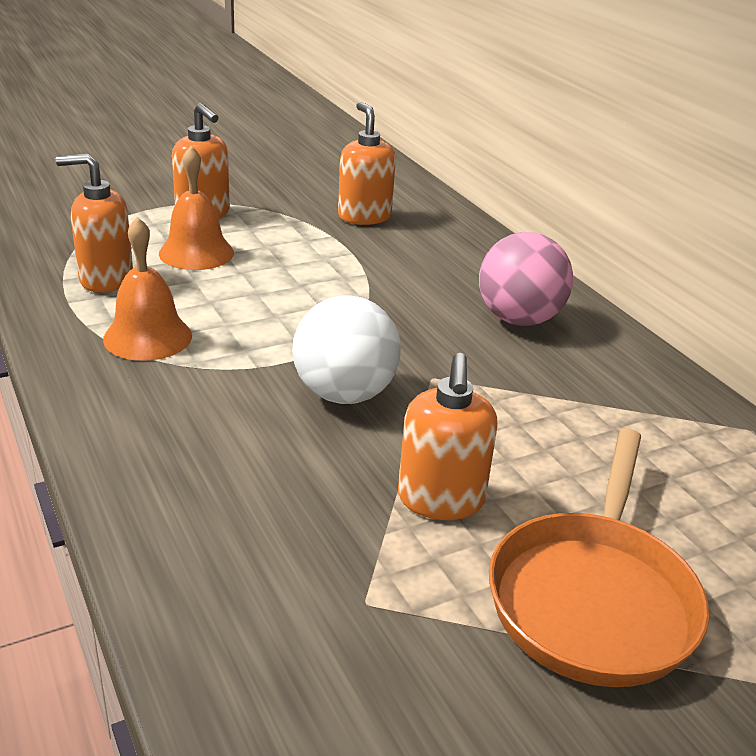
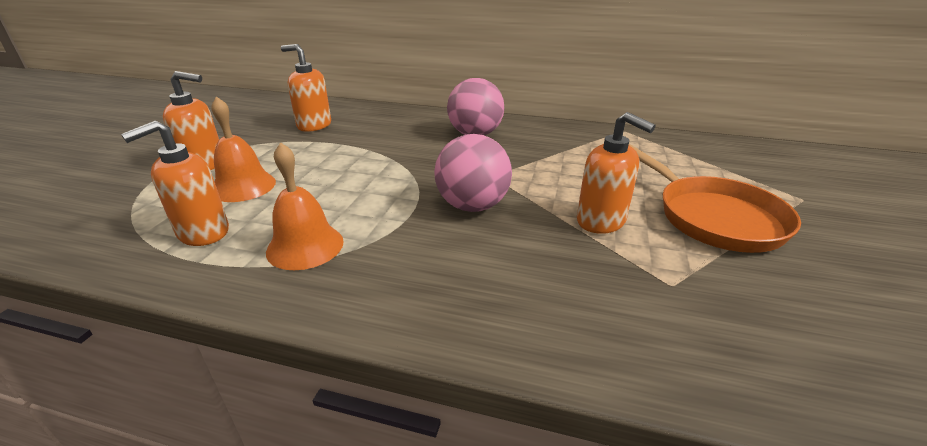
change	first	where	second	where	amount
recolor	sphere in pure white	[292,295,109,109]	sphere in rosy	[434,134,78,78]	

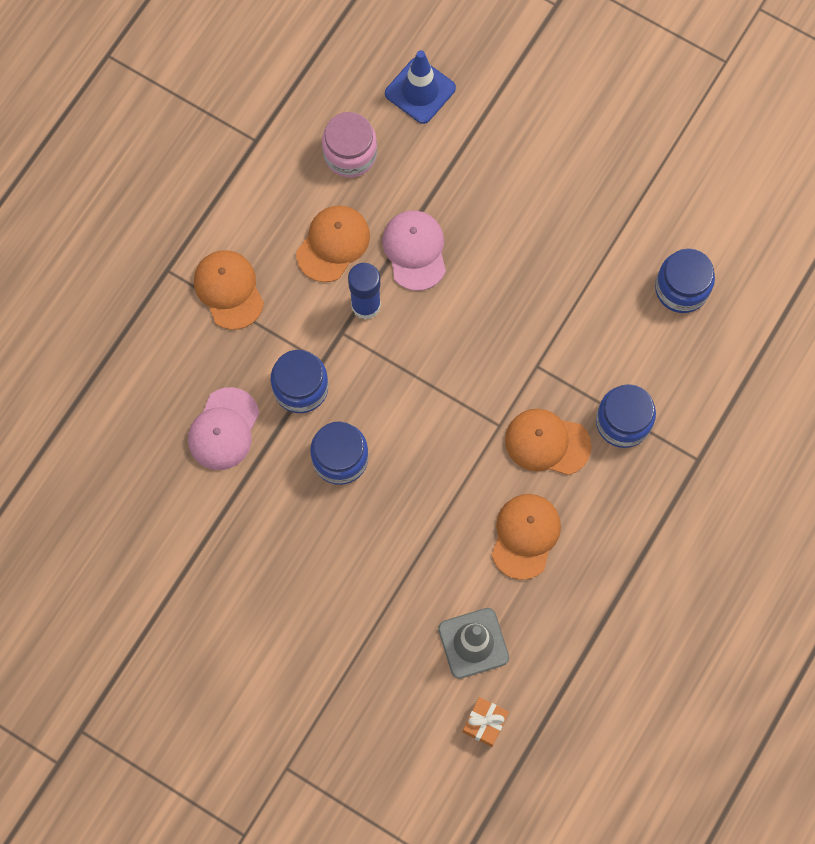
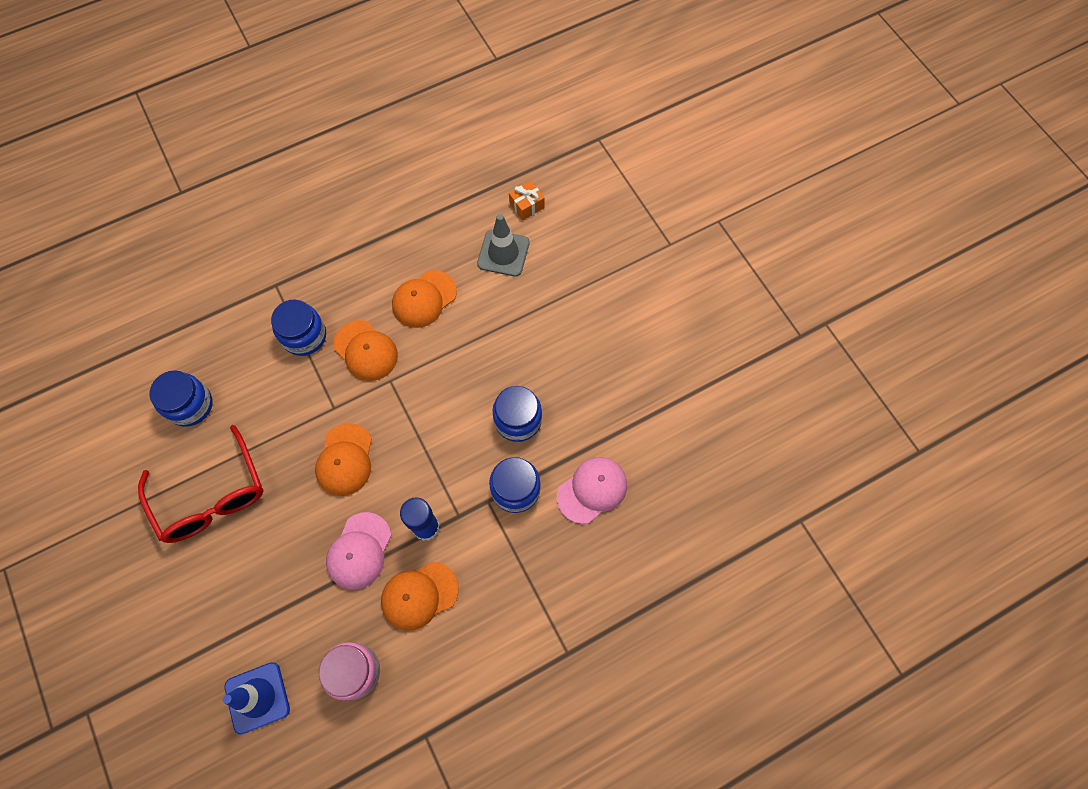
change	first	where	second	where	amount
insert			glasses in red	[138,425,126,118]	
move	baseball cap in bright orange	[194,250,70,80]		[315,423,57,73]	

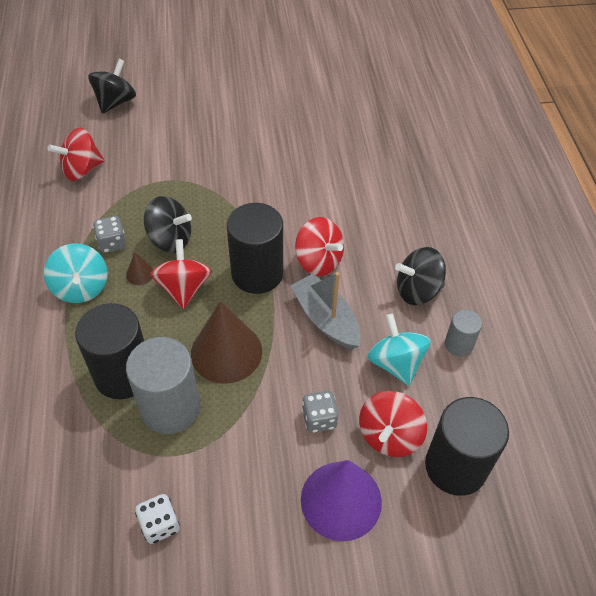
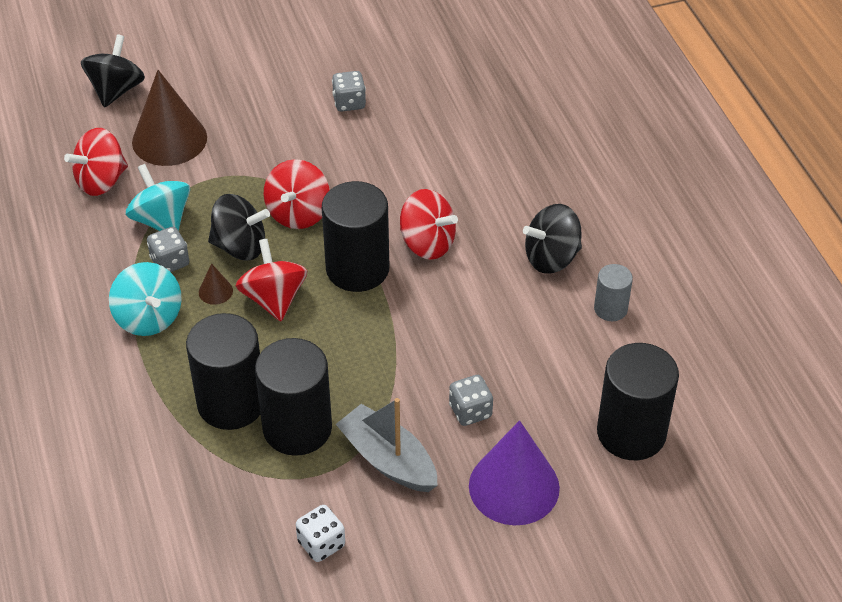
change	first	where	second	where	amount
insert			dice in grey	[332,71,34,41]	
move	cone shape in brown	[191,301,71,83]		[132,70,75,96]	
move	boat in grey	[290,272,71,78]		[336,398,102,94]	
move	whirligig in red	[359,391,68,66]		[264,159,66,70]	
move	whirligig in teal	[367,314,64,71]		[126,164,64,67]	
recolor	cylinder in grey	[126,337,74,97]	cylinder in jet-black	[255,338,77,118]	

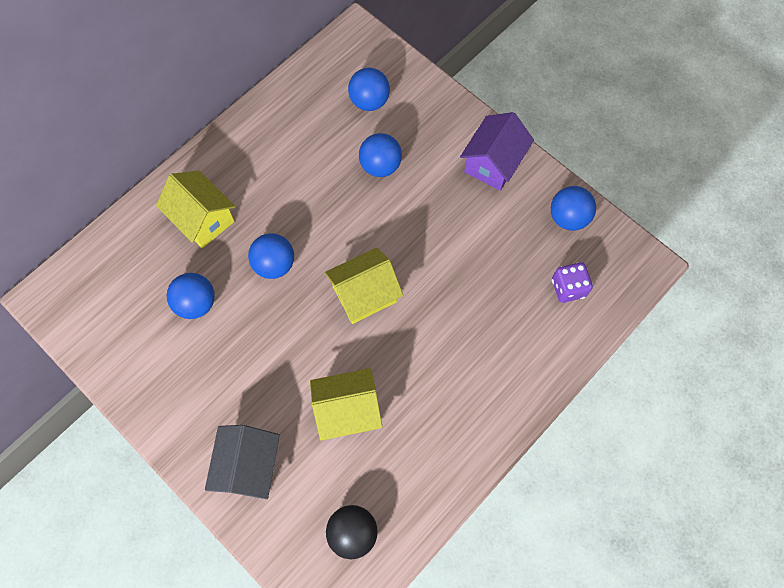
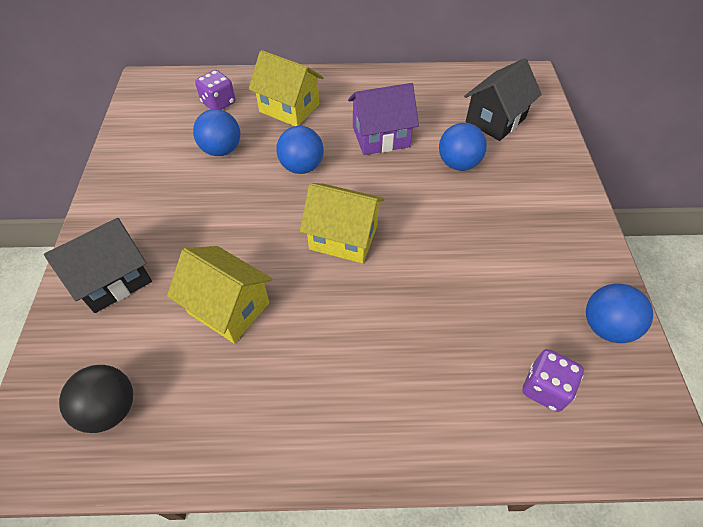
change	first	where	second	where	amount
insert			dice in purple	[195,70,40,40]	
move	house in purple	[460,112,74,79]		[348,83,71,72]	
replace	sphere in blue	[348,68,42,43]	house in jet-black	[464,58,78,83]	
rotate	house in yellow	[156,171,79,77]		[248,50,76,76]	60 degrees counterclockwise

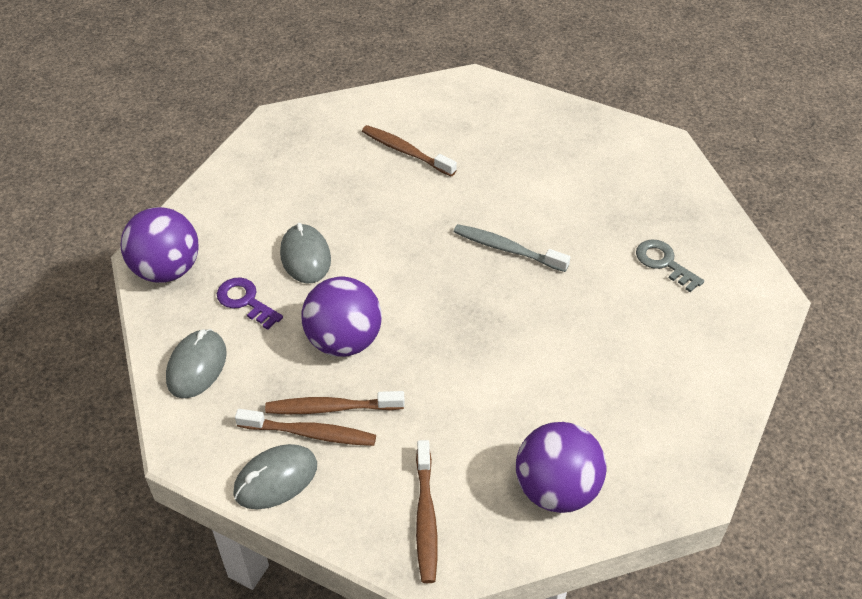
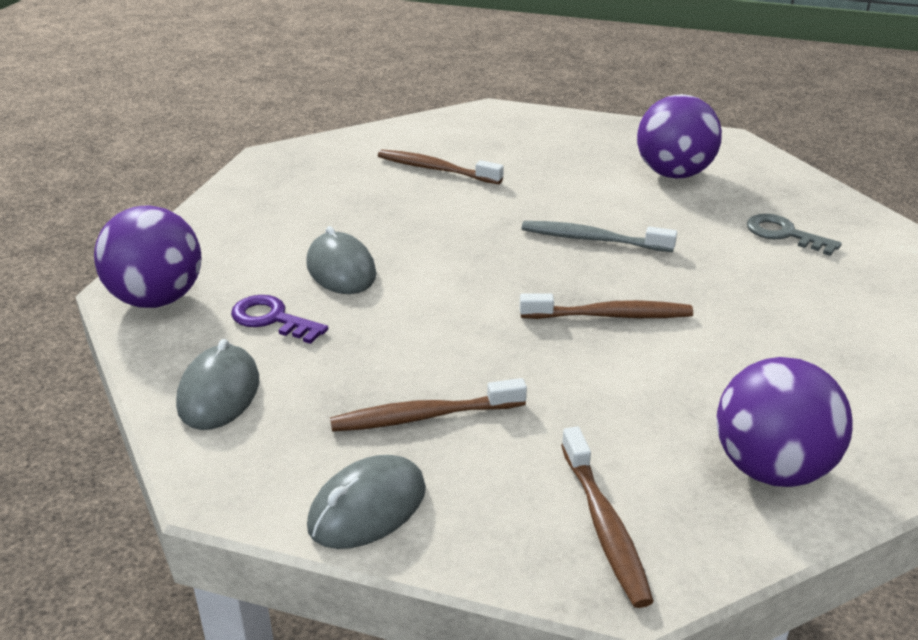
change	first	where	second	where	amount
move	toothbrush in brown	[235,409,141,37]		[520,293,173,26]	
move	sphere in purple	[302,277,80,80]		[637,94,85,84]	

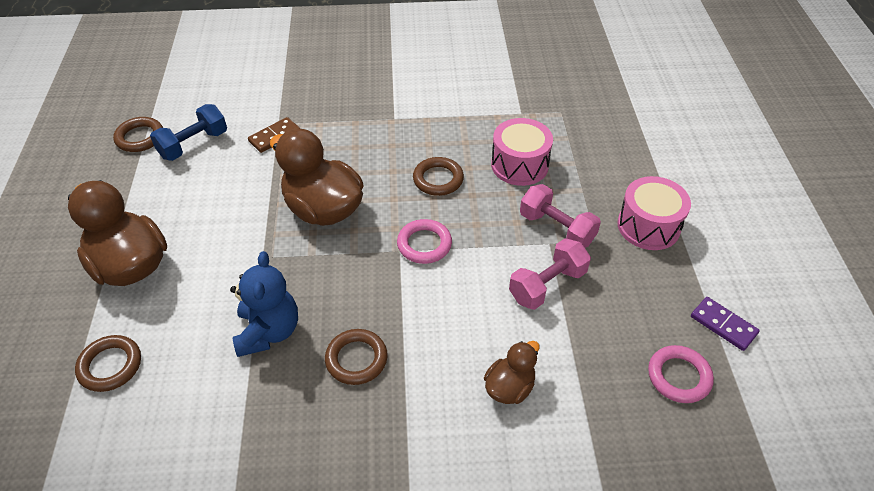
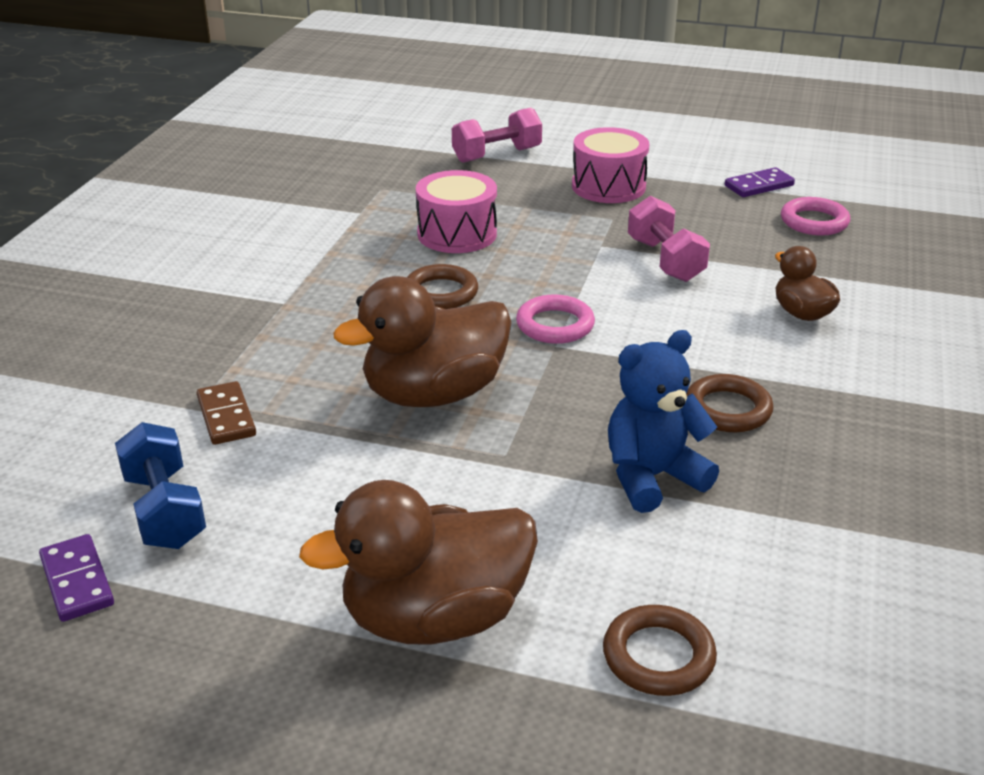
change	first	where	second	where	amount
move	dumbbell in rosy	[520,184,81,64]		[452,108,90,55]	
replace	ring in brown	[113,117,50,35]	domino piece in purple	[39,534,75,88]	
rotate	stuffed bear in blue	[230,251,68,106]		[608,330,111,183]	45 degrees counterclockwise

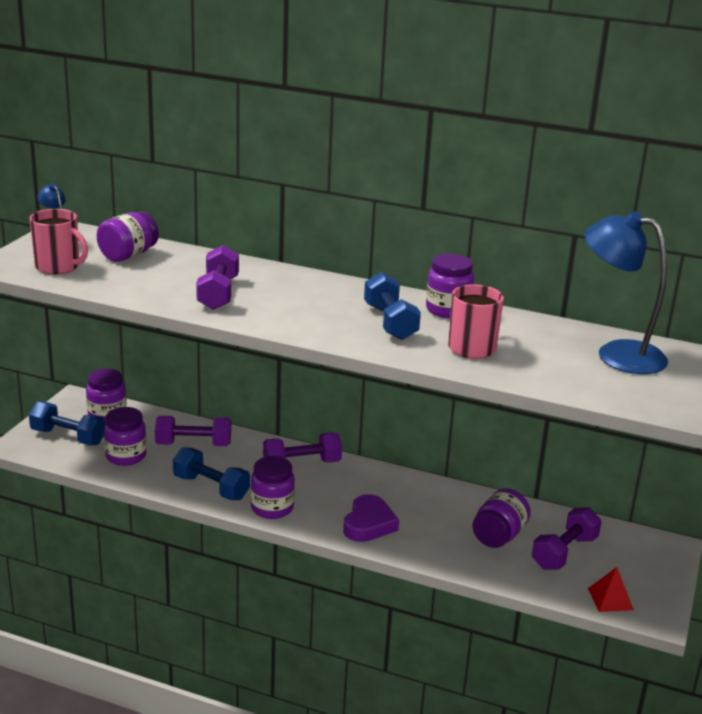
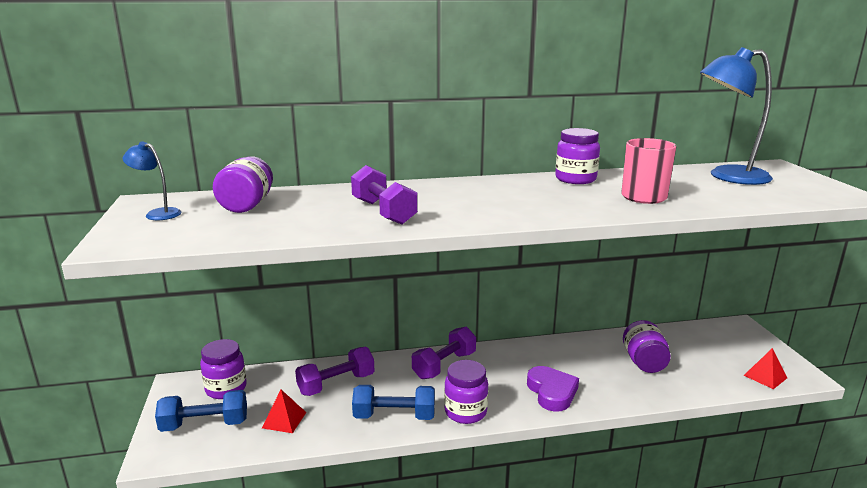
change	first	where	second	where	amount
delete	mug in rosy	[29,209,59,65]			
delete	dumbbell in blue	[364,272,57,68]			
delete	dumbbell in purple	[532,507,70,63]			
replace	preserve jar in purple	[104,407,43,59]	pyramid in red	[262,390,44,43]	

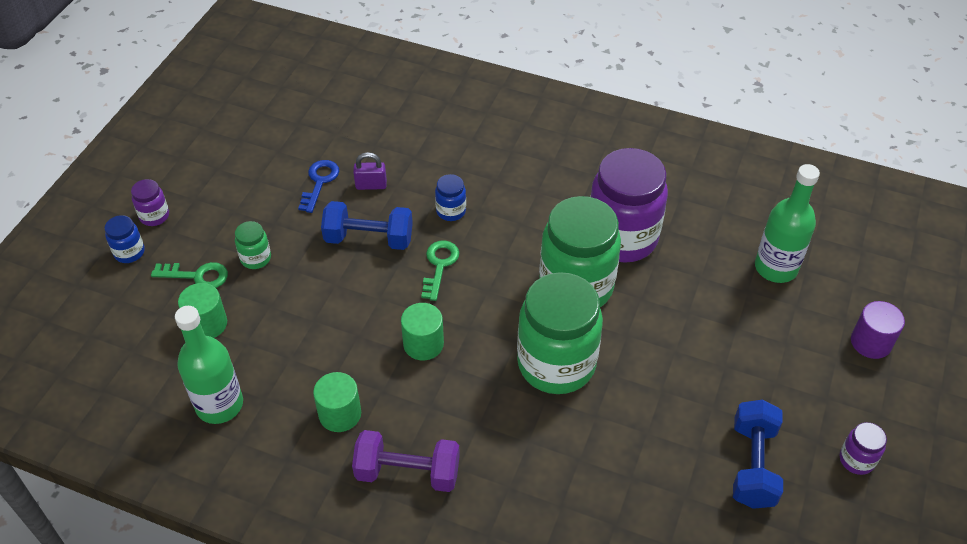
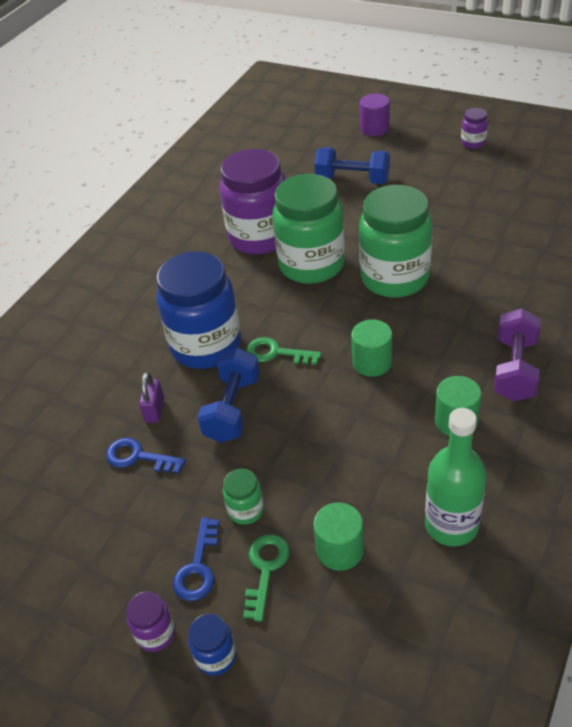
change	first	where	second	where	amount
delete	drink bottle in emerald	[755,164,65,119]			
insert			latchkey in blue	[173,517,47,84]	
move	dumbbell in blue	[733,399,50,110]		[315,147,75,37]	
resize	preserve jar in blue	[435,174,31,47]		[156,251,85,118]	x2.34

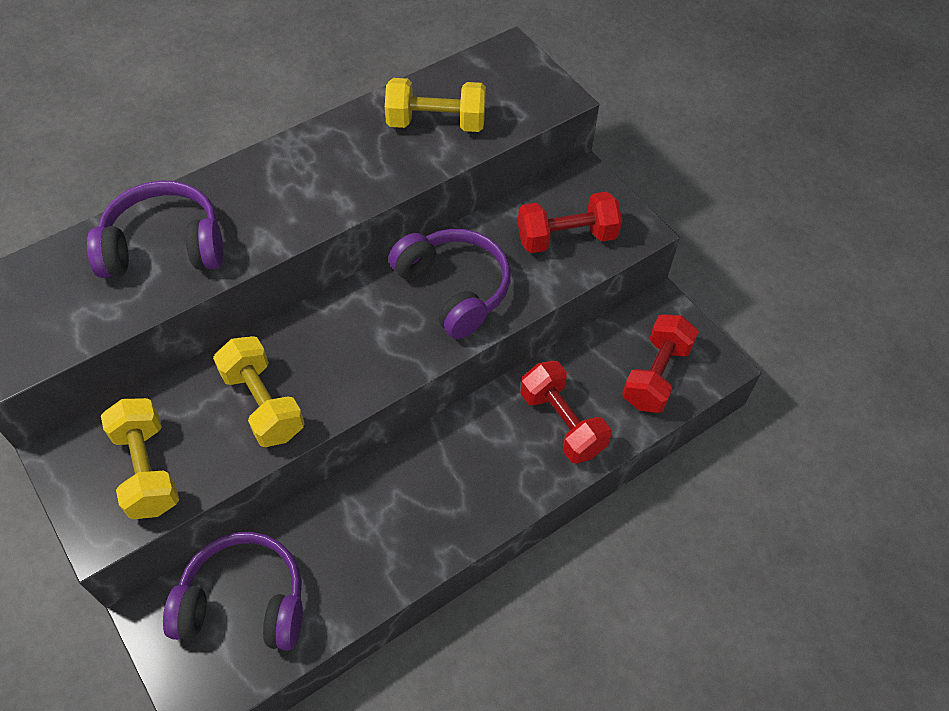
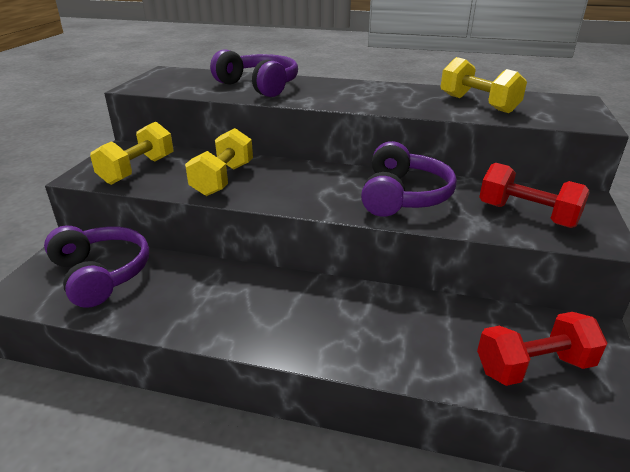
change	first	where	second	where	amount
delete	dumbbell in red	[520,361,91,103]			

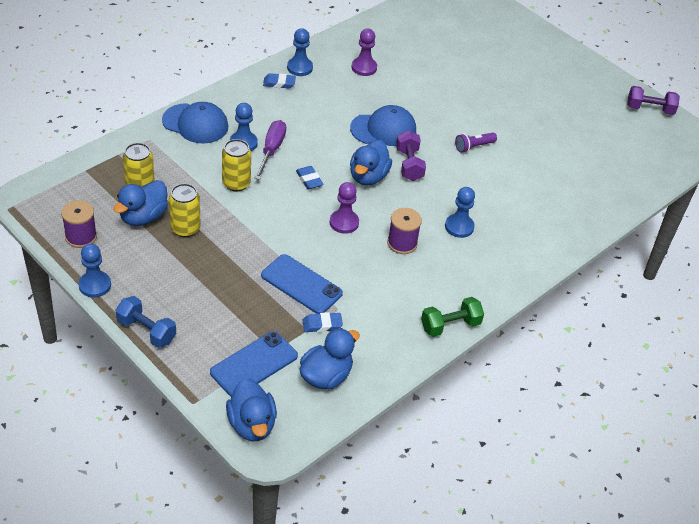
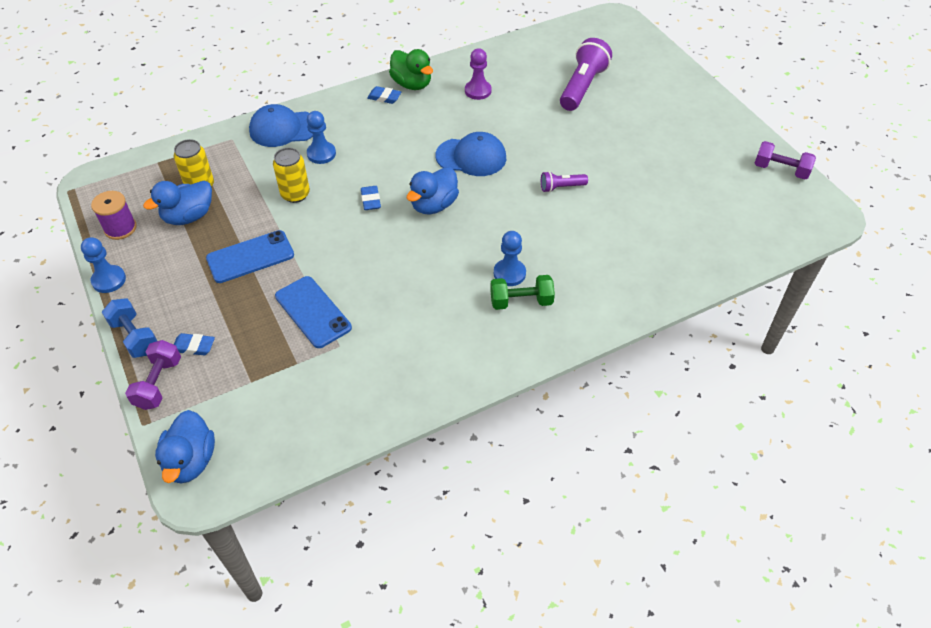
change	first	where	second	where	amount
delete	can in yellow	[169,183,32,54]			
delete	hand screwdriver in purple	[255,120,31,60]			
delete	duck in blue	[299,328,61,61]			
delete	pawn in purple	[330,182,29,52]			
delete	bobbin in purple	[387,208,35,46]			
insert			torch in purple	[560,38,52,73]	
move	smartphone in blue	[210,331,88,65]		[206,230,88,53]	
move	eraser in blue	[302,312,41,20]		[174,333,41,22]	
move	dumbbell in purple	[396,130,30,51]		[125,340,56,70]	
move	dumbbell in emerald	[421,297,63,40]		[490,275,65,35]	
replace	pawn in blue	[287,28,26,48]	duck in emerald	[389,49,44,41]	
rotate	baseball cap in blue	[162,102,66,42]		[249,104,64,43]	135 degrees clockwise

